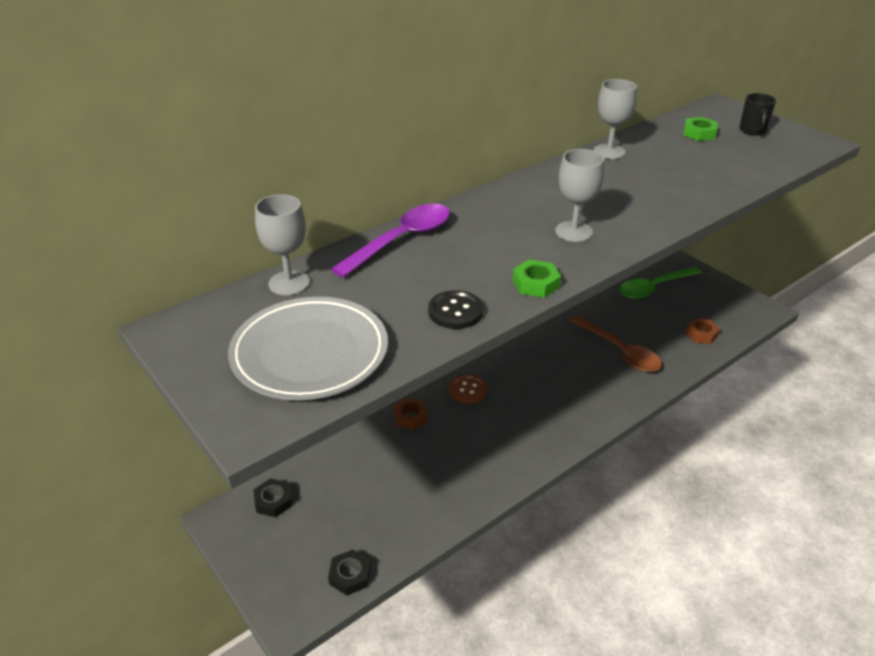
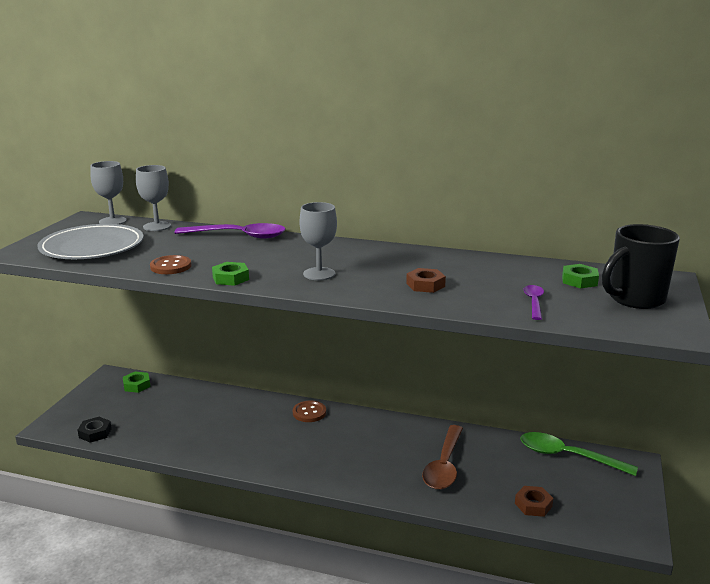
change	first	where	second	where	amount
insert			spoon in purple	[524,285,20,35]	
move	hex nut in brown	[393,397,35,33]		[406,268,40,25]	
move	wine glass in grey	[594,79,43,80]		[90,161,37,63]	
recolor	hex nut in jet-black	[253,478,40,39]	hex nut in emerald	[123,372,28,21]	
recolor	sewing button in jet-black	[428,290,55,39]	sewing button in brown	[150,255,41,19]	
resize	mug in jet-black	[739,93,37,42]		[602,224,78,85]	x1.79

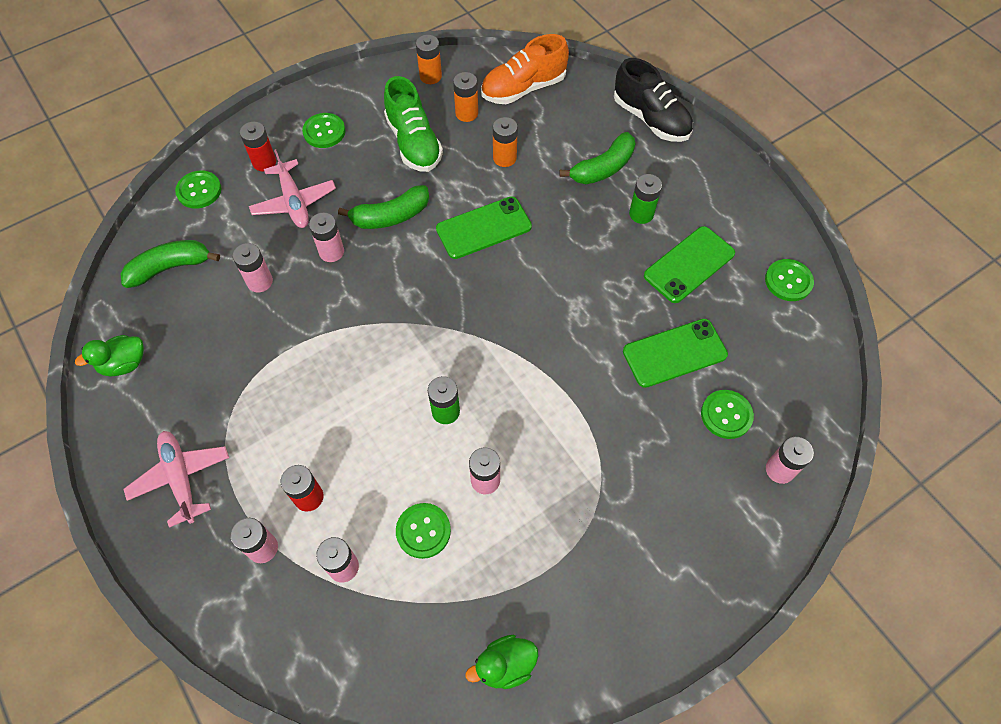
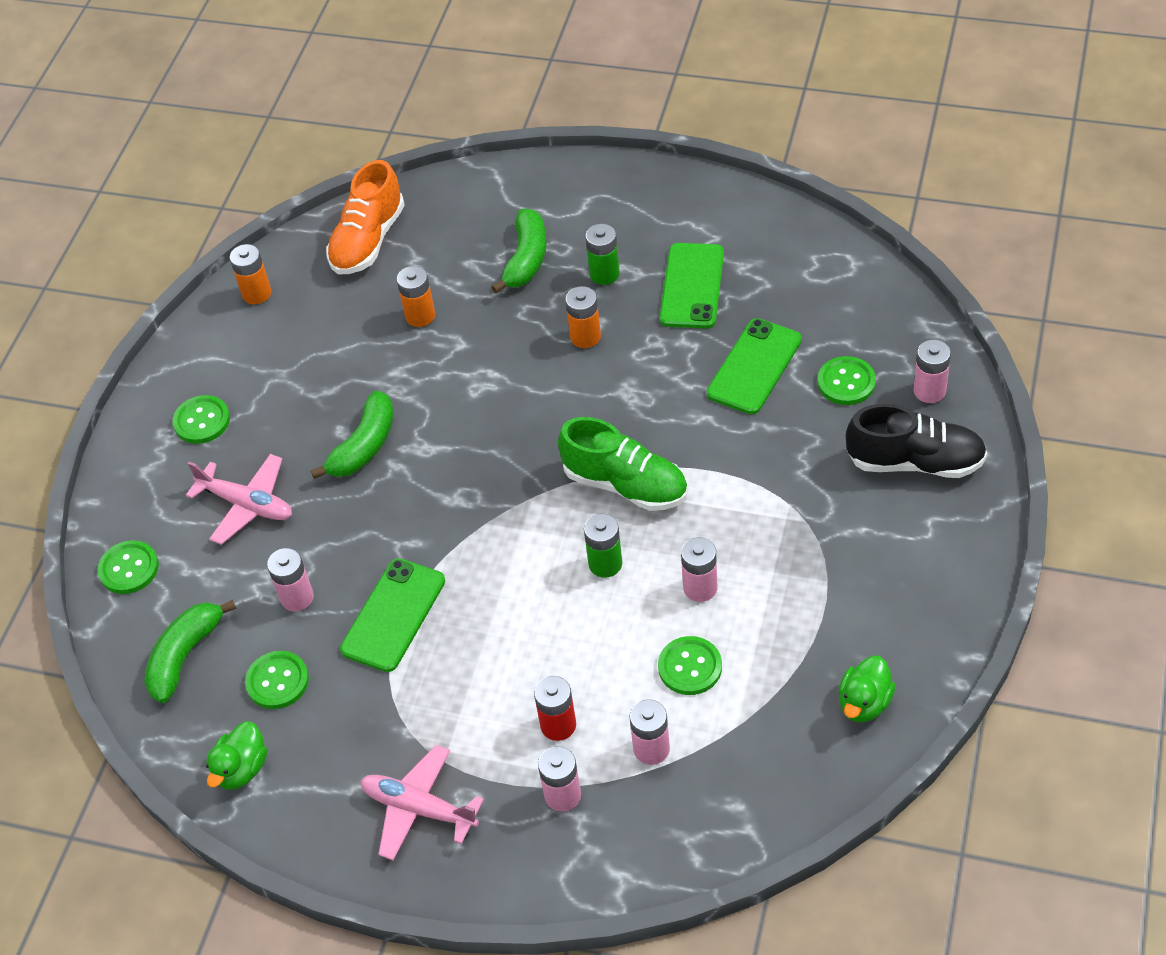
change	first	where	second	where	amount
delete	power cell in red	[240,122,36,49]			
delete	power cell in rosy	[309,213,35,49]			
move	sneaker in emerald	[384,76,59,96]		[558,417,130,94]	
move	smartphone in emerald	[436,196,96,63]		[340,558,105,114]	
move	power cell in bright orange	[453,72,25,50]		[565,286,36,62]	
move	sneaker in jet-black	[614,58,79,84]		[846,404,141,74]	
move	sewing button in emerald	[765,259,49,42]		[245,651,64,58]	

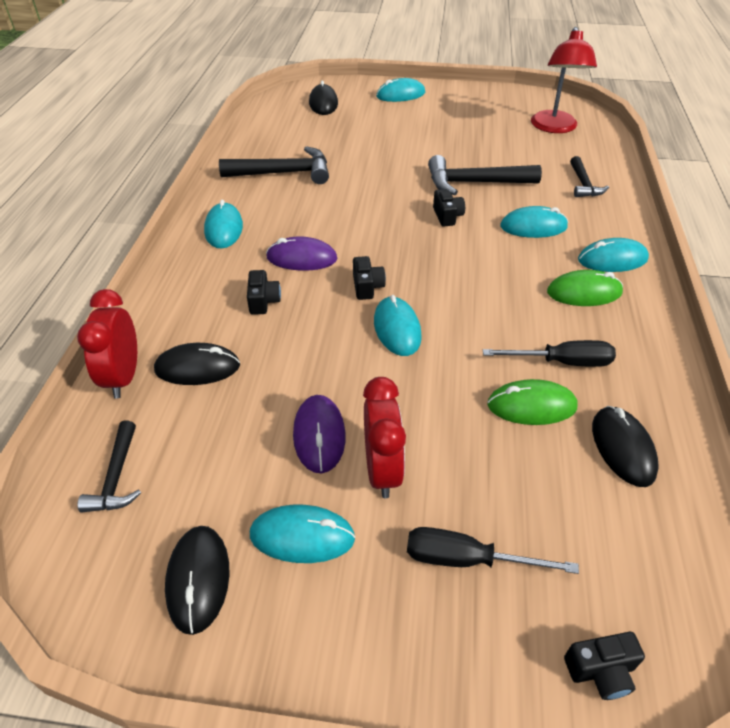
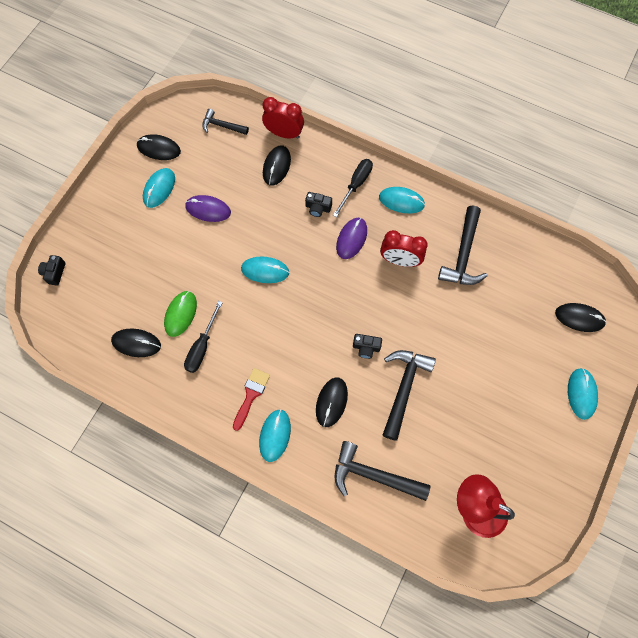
change	first	where	second	where	amount
delete	camera in jet-black	[353,256,33,44]			
move	alarm clock in red	[363,377,43,121]		[380,230,48,37]	
move	hand screwdriver in jet-black	[407,527,172,47]		[333,159,40,58]	
replace	computer mouse in emerald	[547,270,76,36]	paintbrush in red	[233,368,37,63]	
recolor	computer mouse in teal	[500,206,68,32]	computer mouse in jet-black	[316,377,32,50]	
resize	hammer in jet-black	[570,156,39,41]		[334,441,97,60]	x1.69

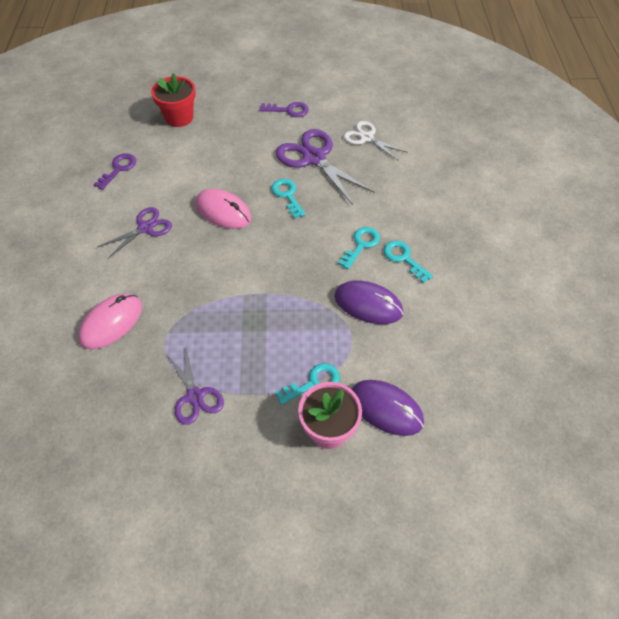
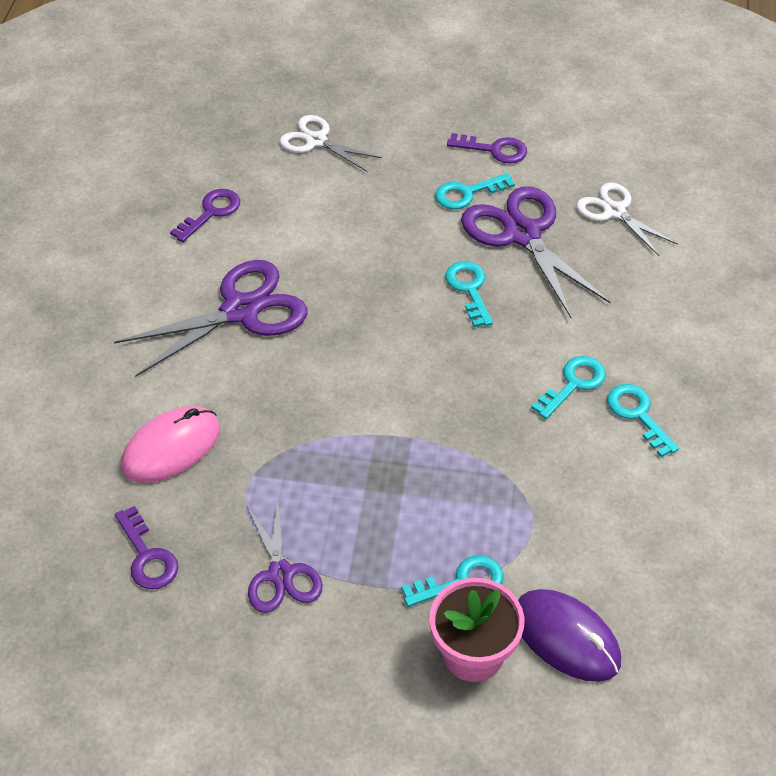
change	first	where	second	where	amount
delete	computer mouse in rosy	[195,189,56,40]			
delete	computer mouse in purple	[334,280,69,44]			
insert			latchkey in purple	[115,506,63,83]	
insert			latchkey in teal	[435,173,80,36]	
replace	flower pot in red	[151,73,45,54]	scissors in pure white	[280,115,102,57]	
resize	scissors in purple	[97,207,75,51]		[114,260,194,117]	x1.64

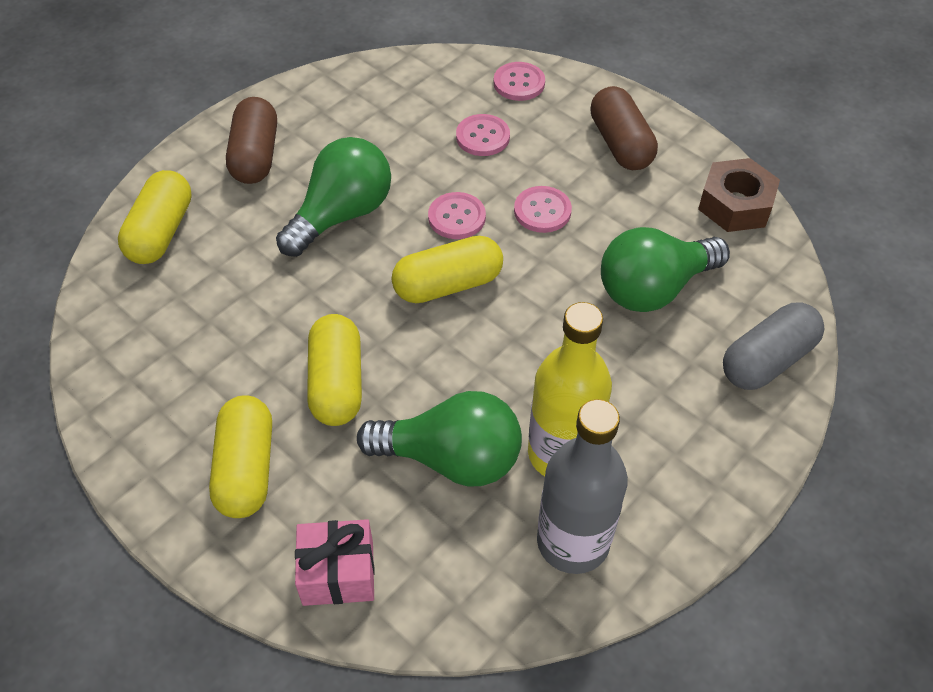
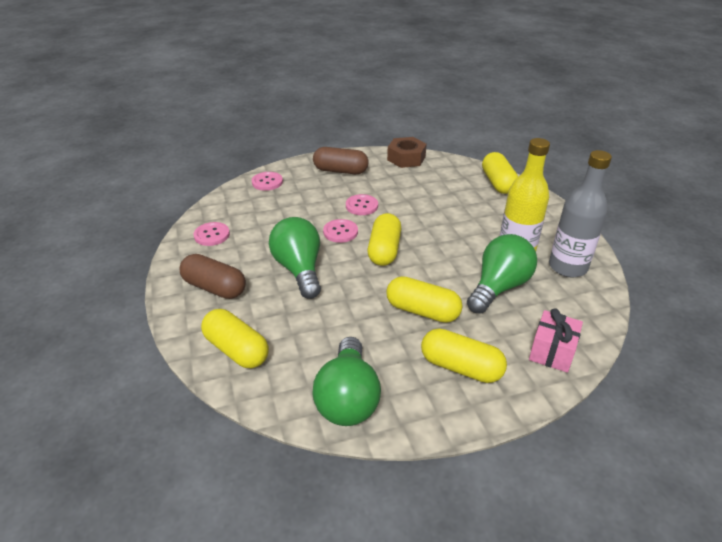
change	first	where	second	where	amount
move	sewing button in rosy	[456,114,54,42]		[193,222,37,24]	
move	light bulb in emerald	[601,227,129,85]		[312,337,69,89]	
recolor	pill shape in grey	[723,303,101,87]	pill shape in yellow	[482,152,36,42]	

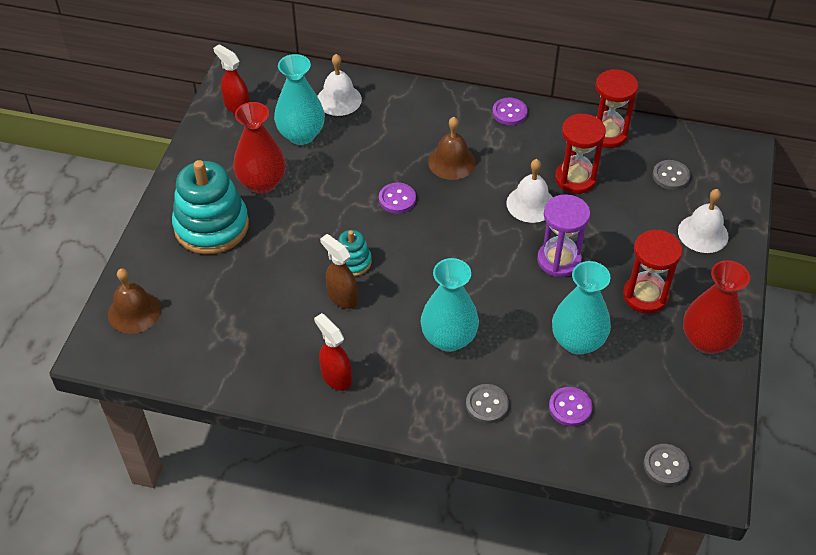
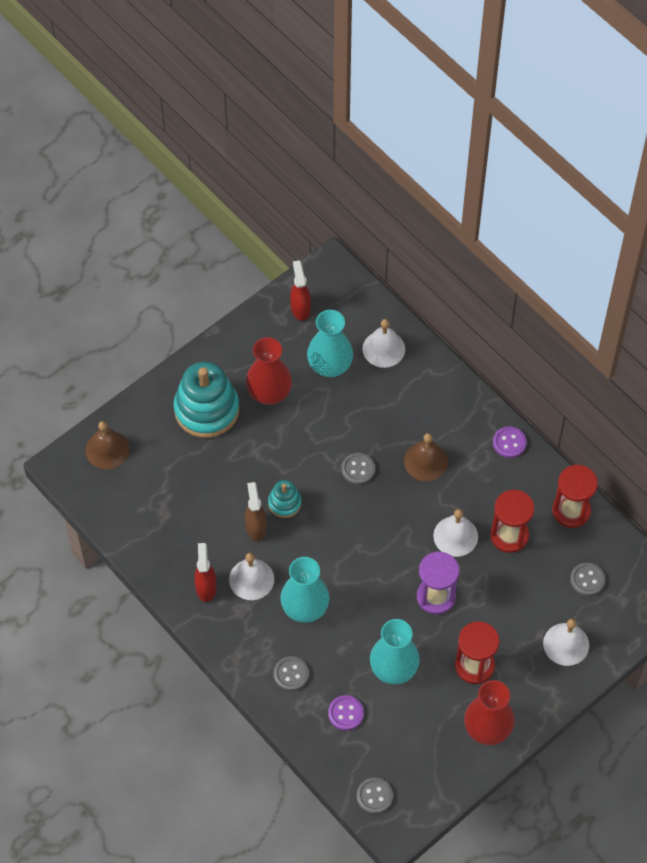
change	first	where	second	where	amount
insert			school bell in pure white	[229,553,45,47]	
recolor	sewing button in purple	[379,183,37,30]	sewing button in grey	[342,453,33,32]	

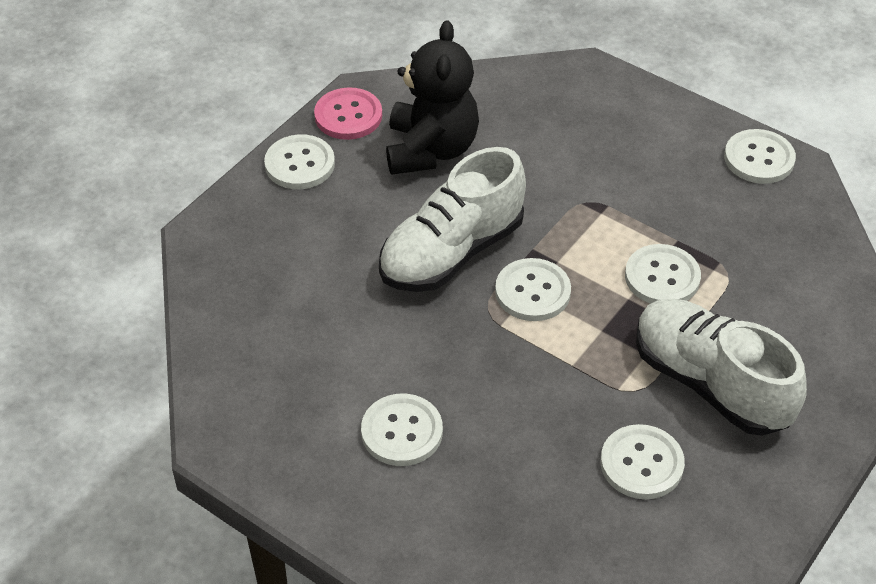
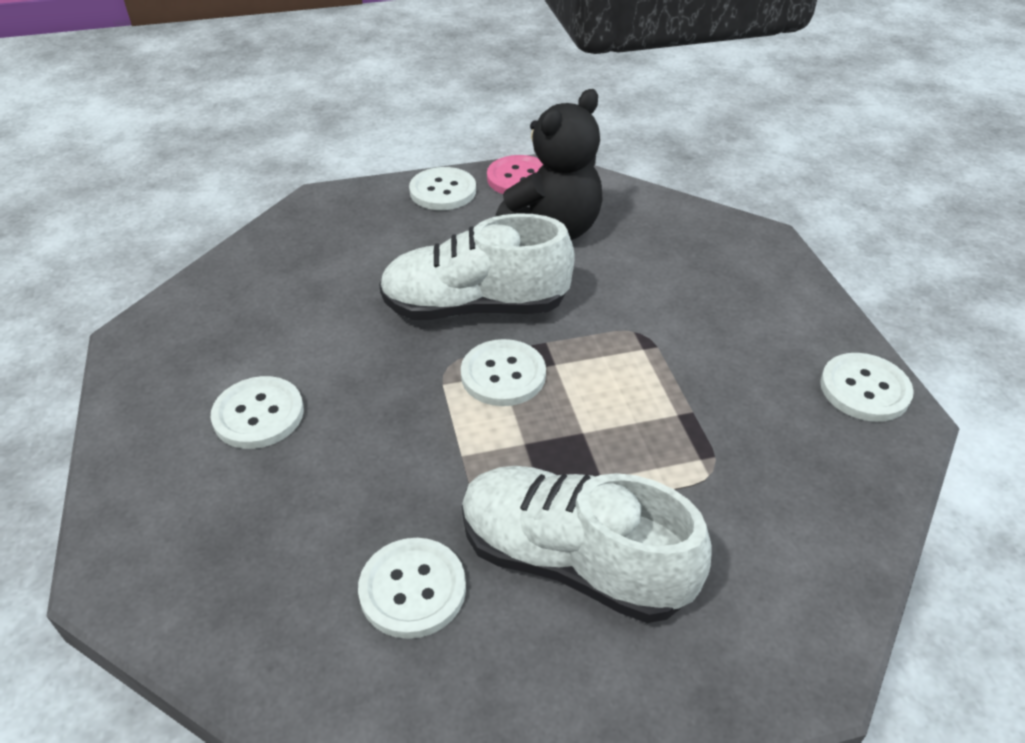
change	first	where	second	where	amount
delete	sewing button in pure white	[625,244,76,60]			
rotate	sneaker in pure white	[636,299,171,137]		[462,466,250,157]	60 degrees counterclockwise

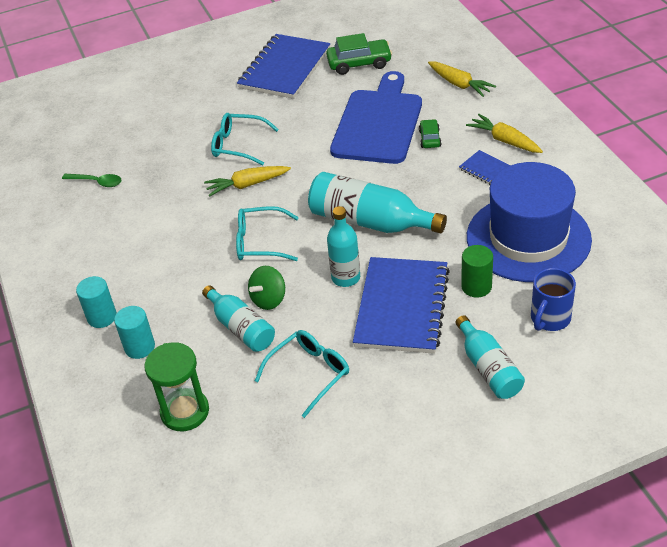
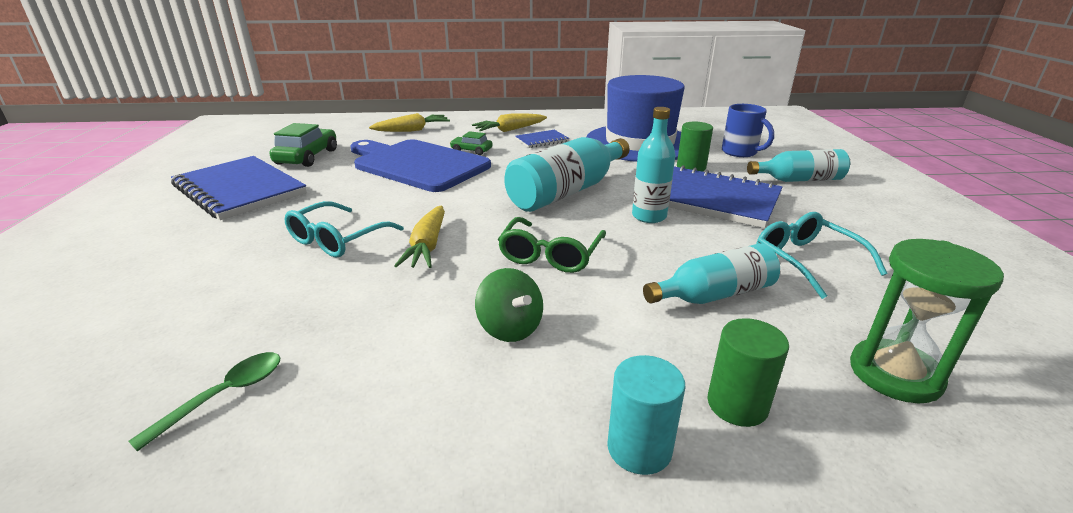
change	first	where	second	where	amount
move	whirligig in emerald	[248,266,37,44]		[475,268,68,74]	
recolor	cylinder in teal	[114,306,41,53]	cylinder in emerald	[707,318,82,109]	
recolor	glasses in teal	[236,206,63,55]	glasses in emerald	[498,217,108,56]	

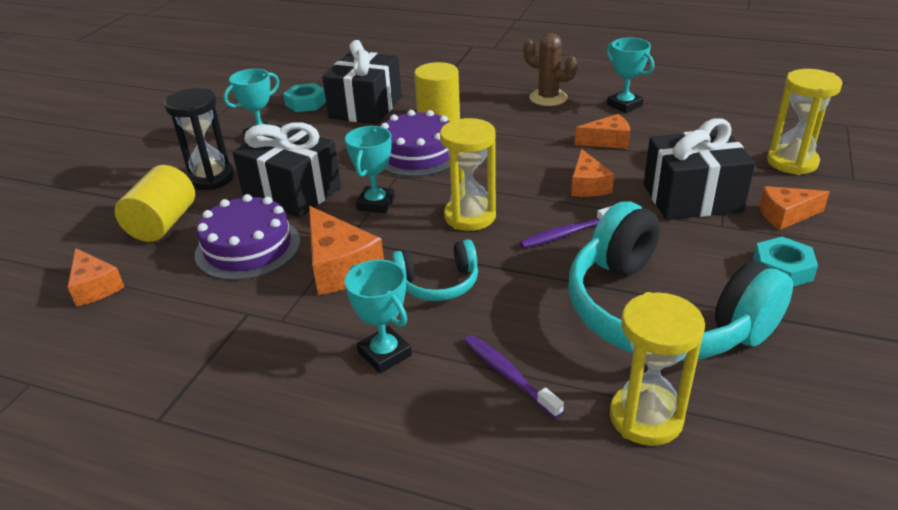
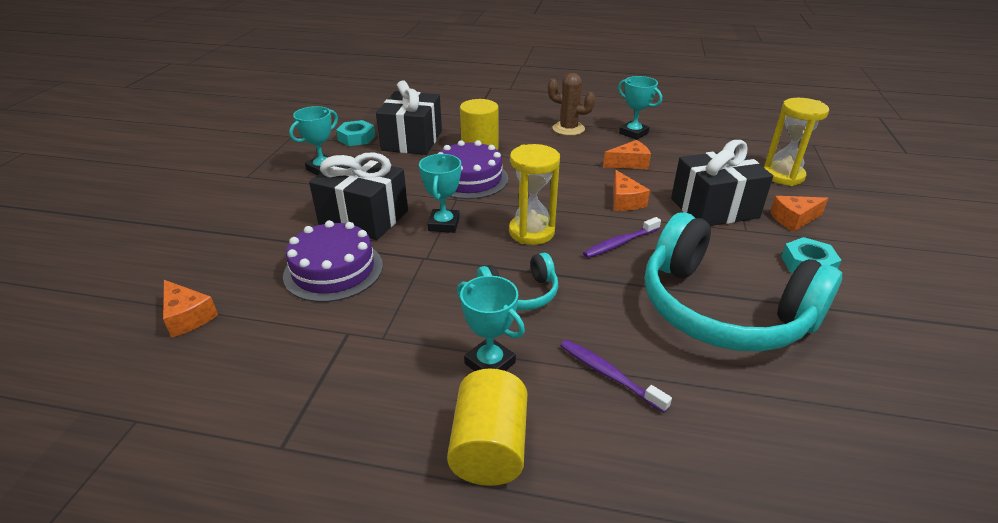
change	first	where	second	where	amount
delete	sandglass in jet-black	[164,88,70,102]			
delete	cheese in bright orange	[309,206,75,89]			
delete	sandglass in yellow	[610,292,95,154]			
move	cylinder in yellow	[115,165,80,77]		[447,369,81,117]	

